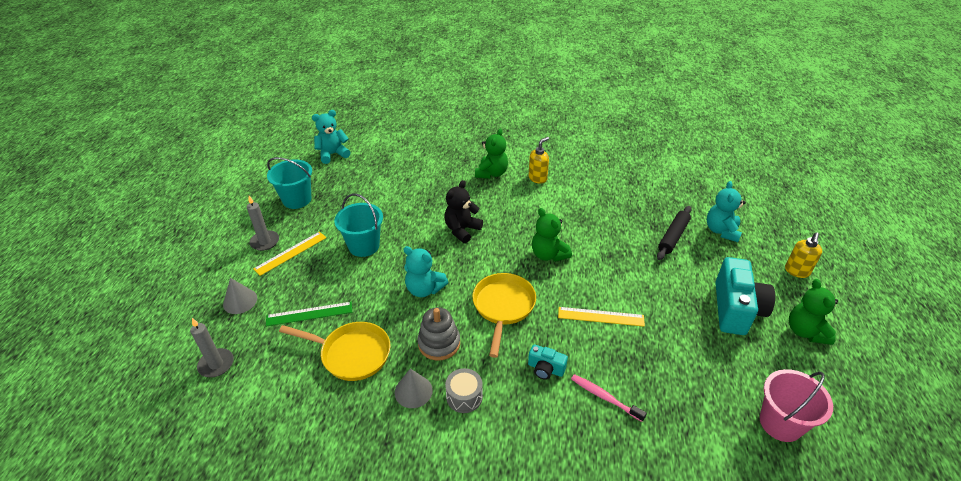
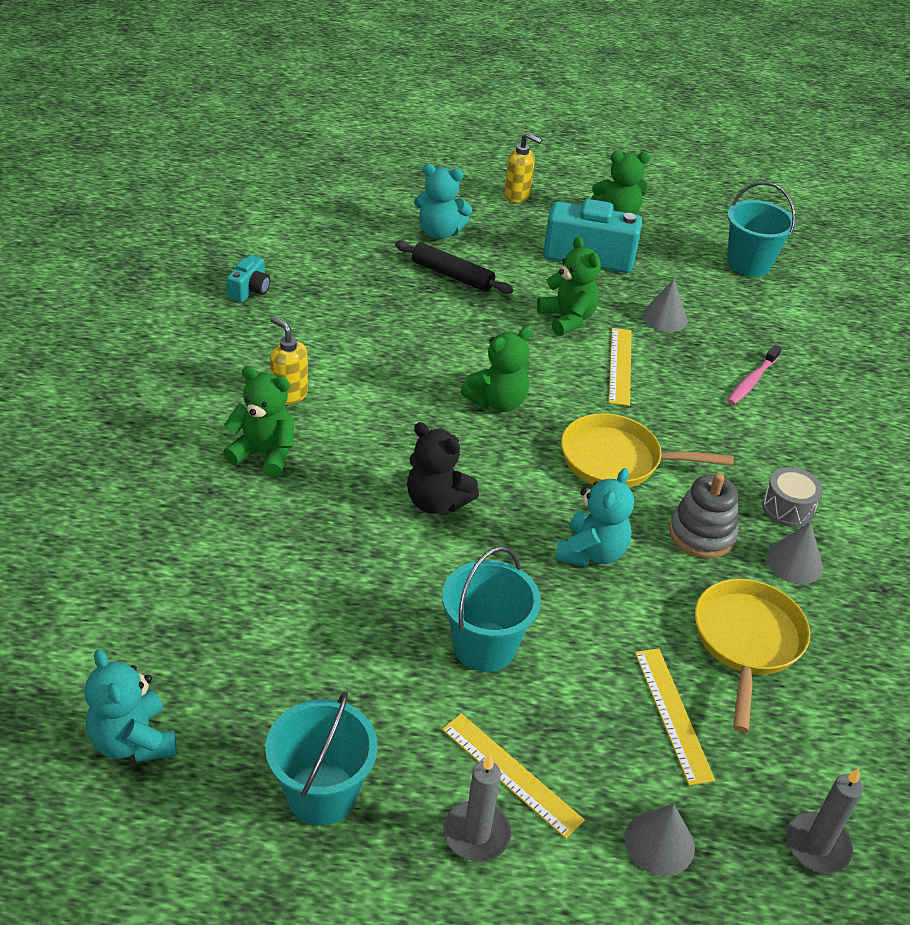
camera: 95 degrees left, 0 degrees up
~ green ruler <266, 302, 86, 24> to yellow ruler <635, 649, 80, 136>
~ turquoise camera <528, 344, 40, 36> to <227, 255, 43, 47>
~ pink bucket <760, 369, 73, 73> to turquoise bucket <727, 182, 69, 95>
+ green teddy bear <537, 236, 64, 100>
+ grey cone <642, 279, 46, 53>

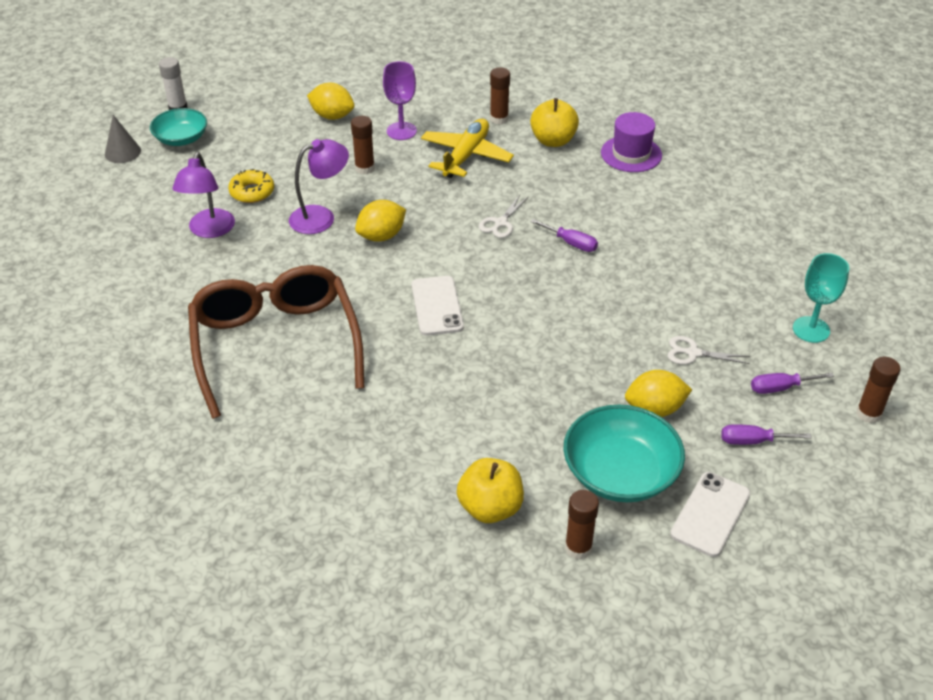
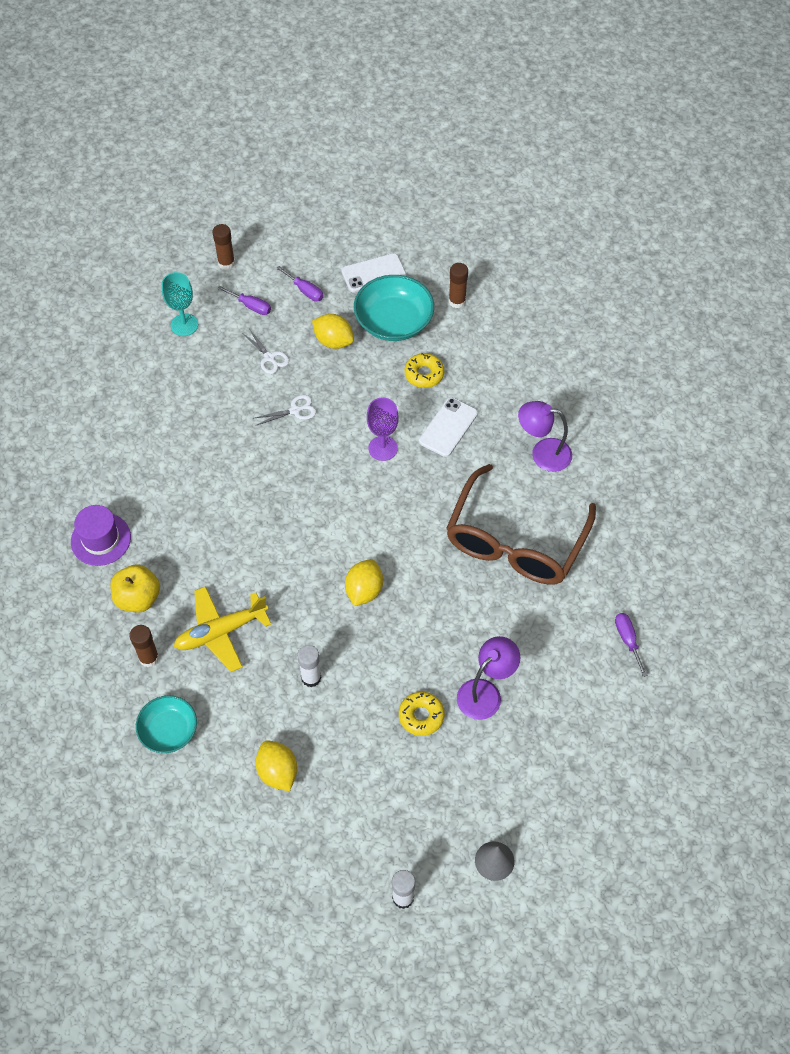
camera: 140 degrees left, 15 degrees up
~ purple goblet <383, 61, 34, 79> to <367, 398, 32, 63>
~ turquoise bowl <150, 108, 57, 38> to <136, 695, 61, 58>
~ brown glue stick <351, 116, 24, 59> to white glue stick <297, 645, 24, 42>
~ purple lamp <289, 139, 60, 95> to <518, 401, 54, 71>
~ white scissors <479, 195, 50, 43> to <255, 395, 61, 31>
~ yellow lemon <355, 200, 51, 42> = <345, 559, 38, 47> 75 degrees counterclockwise
~ purple screwdriver <530, 219, 68, 33> to <615, 613, 32, 64>
~ white phone <411, 276, 53, 60> to <419, 397, 59, 60>
- yellow apple <457, 458, 67, 65>
+ yellow donut <405, 353, 39, 35>

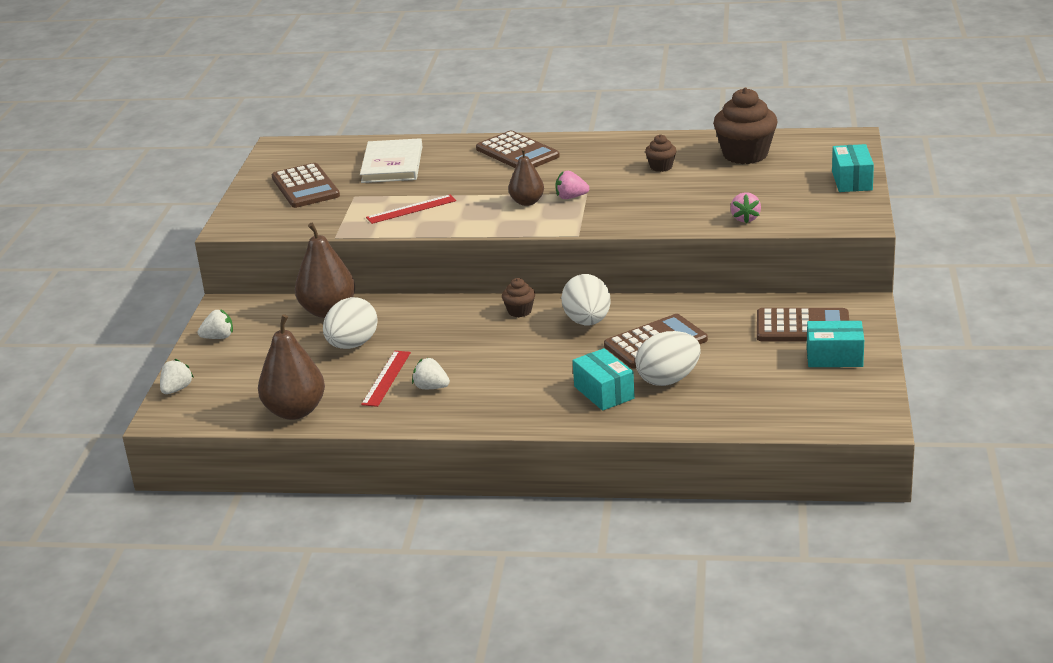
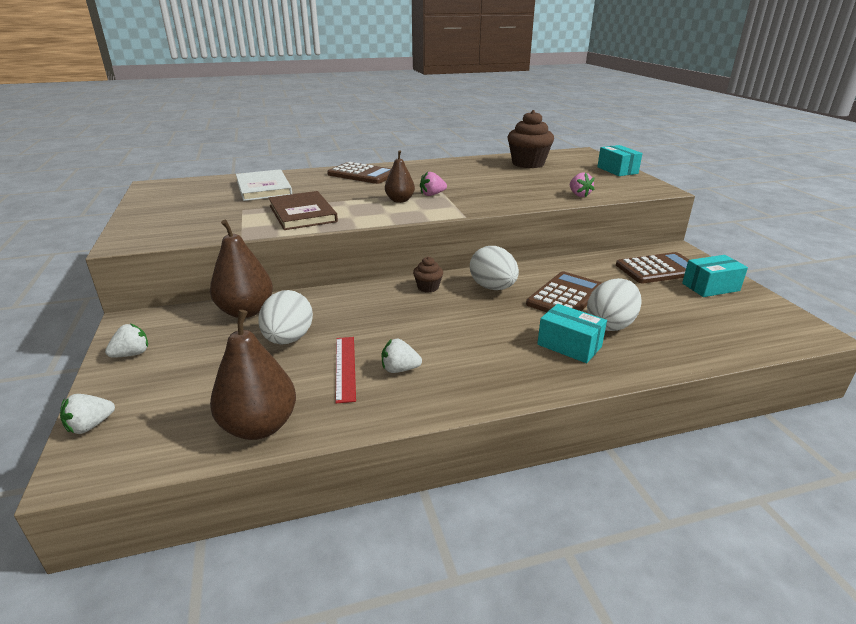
camera: 25 degrees left, 0 degrees up
- brown cupcake <645, 134, 32, 38>
- brown calculator <272, 163, 68, 45>
~ red ruler <366, 195, 90, 29> to brown book <269, 191, 69, 39>
~ white strawberry <160, 359, 33, 35> = <60, 394, 55, 40> 135 degrees counterclockwise

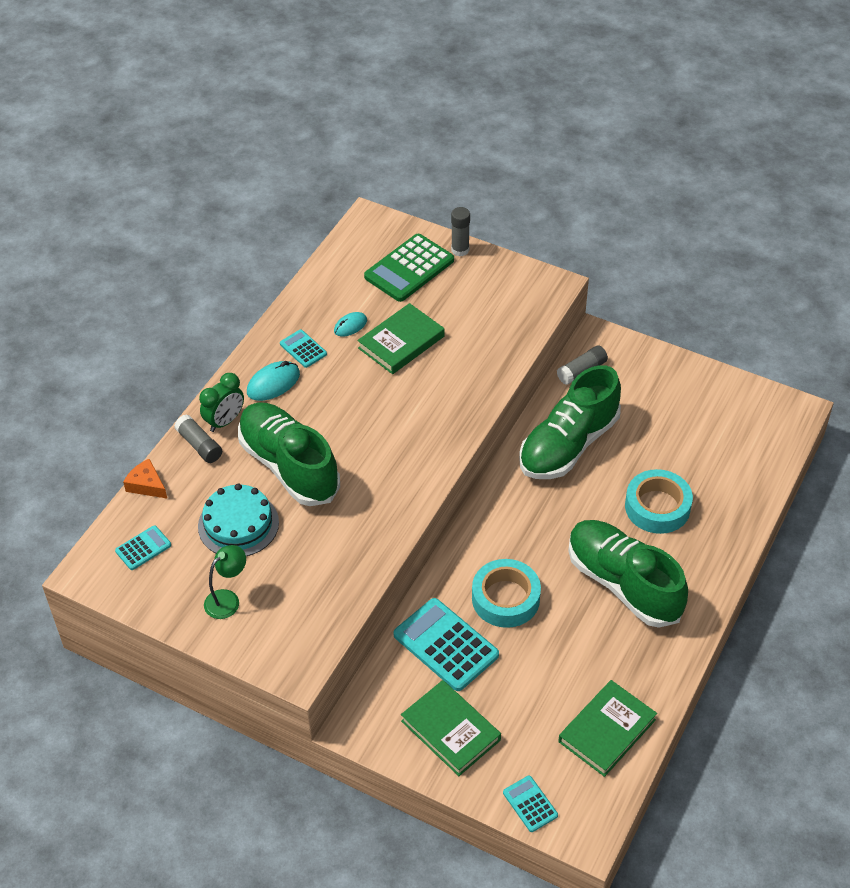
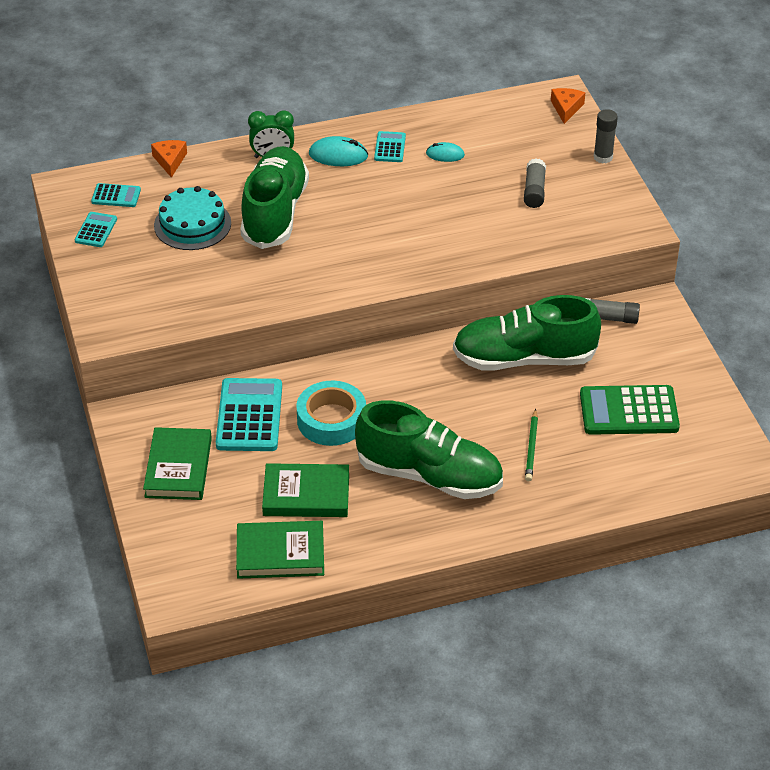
camera: 45 degrees right, 5 degrees down
~ green calculator <364, 234, 90, 68> to <580, 385, 100, 50>
~ green book <357, 303, 87, 71> to <262, 463, 87, 54>
~ grey glue stick <174, 414, 48, 49> to <524, 158, 22, 50>
~ turquoise tape <625, 469, 68, 65> to green pencil <525, 409, 13, 72>
~ green shoe <568, 520, 120, 108> = <355, 400, 148, 99> 105 degrees clockwise
- green lamp <204, 545, 42, 74>
~ turquoise calculator <503, 776, 55, 56> to <75, 212, 42, 35>
+ orange cheese <551, 88, 34, 36>

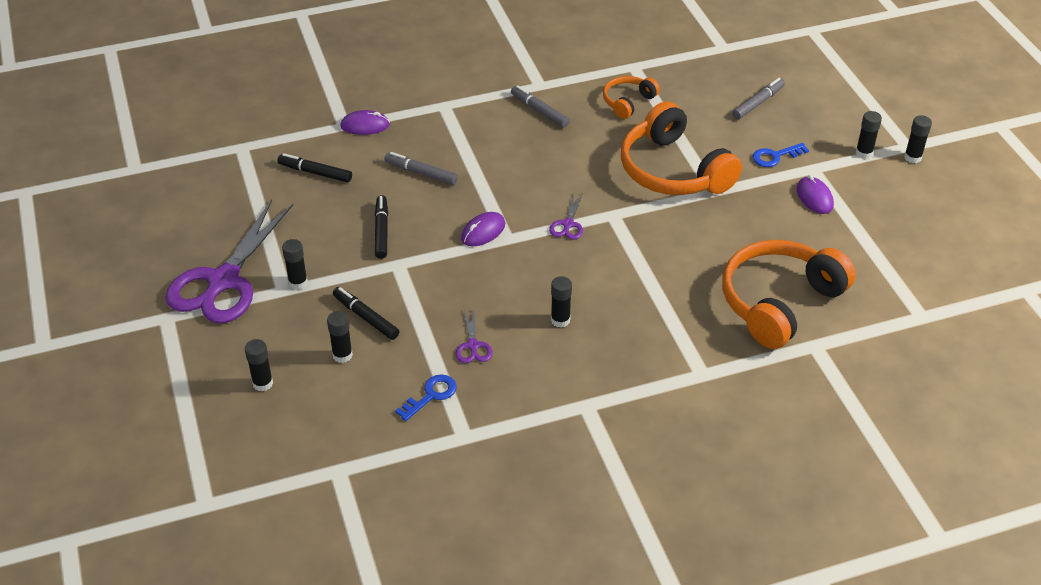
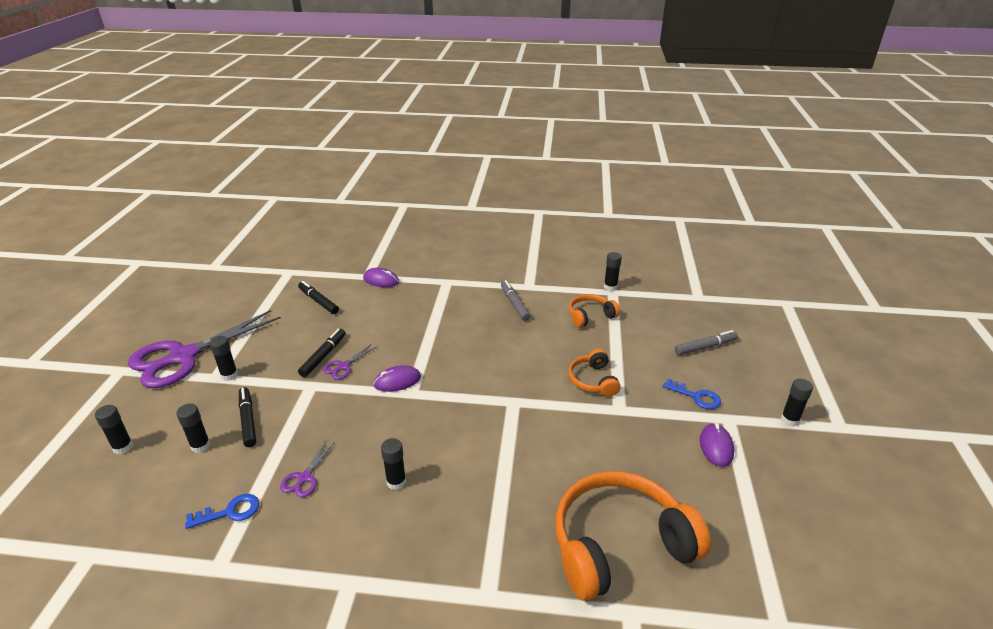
camera: 25 degrees right, 10 degrees down
~ orange headphones <621, 101, 121, 94> = <568, 349, 53, 48> x0.50
~ black glue stick <904, 115, 28, 48> to <604, 252, 18, 39>
~ blue key <753, 143, 56, 24> = <663, 379, 58, 30> 150 degrees counterclockwise
- grey marker <384, 152, 74, 33>
~ purple scissors <549, 193, 34, 47> to <323, 344, 53, 36>

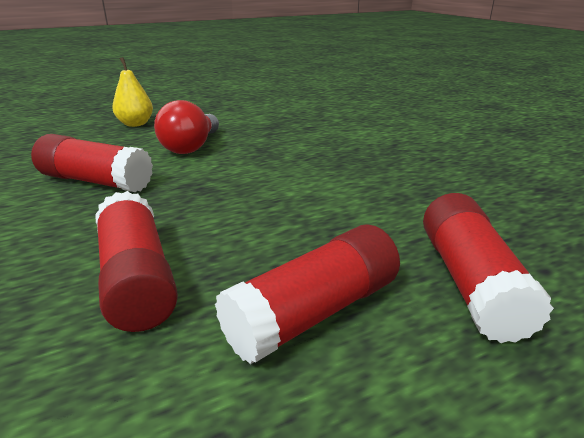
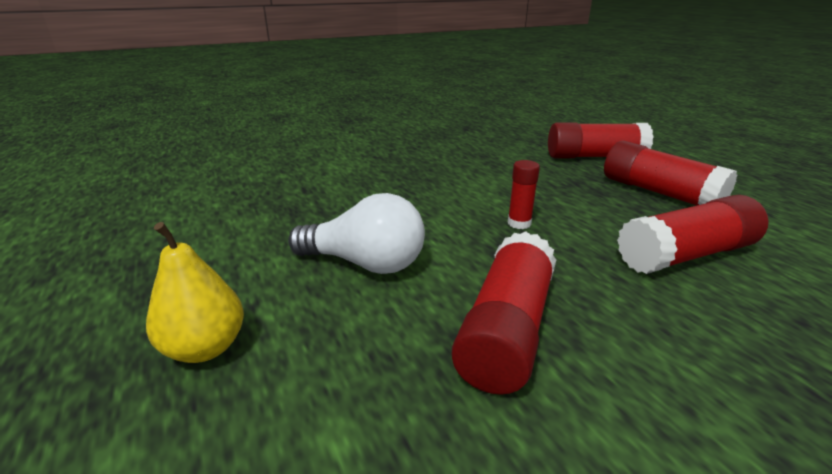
camera: 90 degrees left, 0 degrees up
~ red light bulb <154, 100, 65, 54> to white light bulb <288, 193, 137, 81>
+ red glue stick <508, 160, 32, 69>

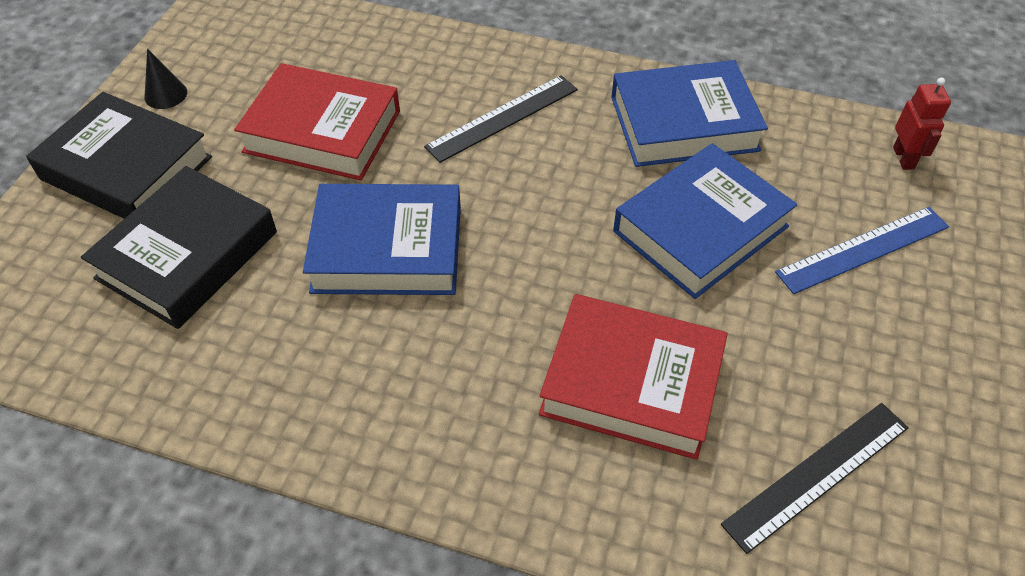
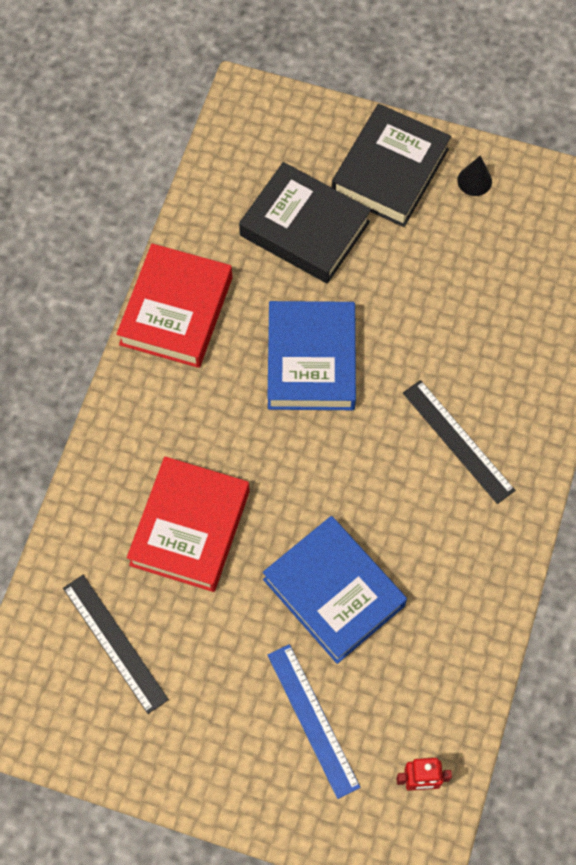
camera: 90 degrees right, 15 degrees up
- blue book <611, 60, 157, 107>
~ red book <234, 63, 166, 117> to <117, 244, 115, 124>

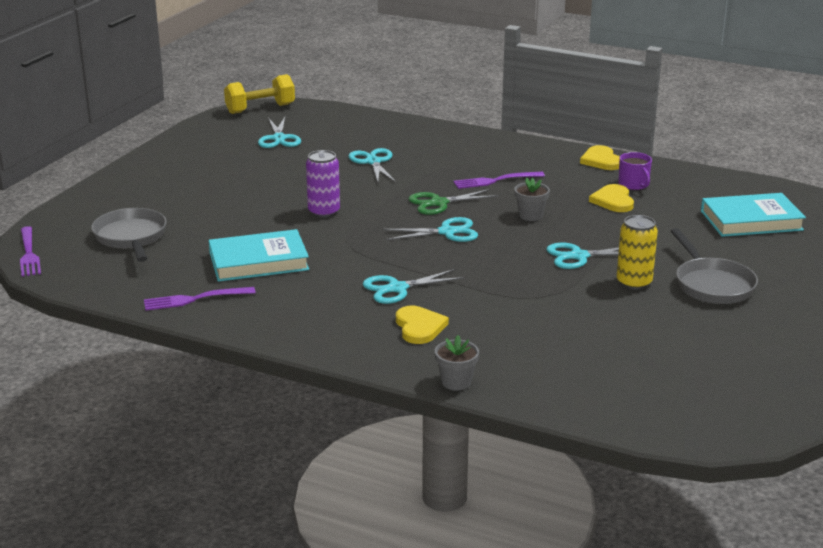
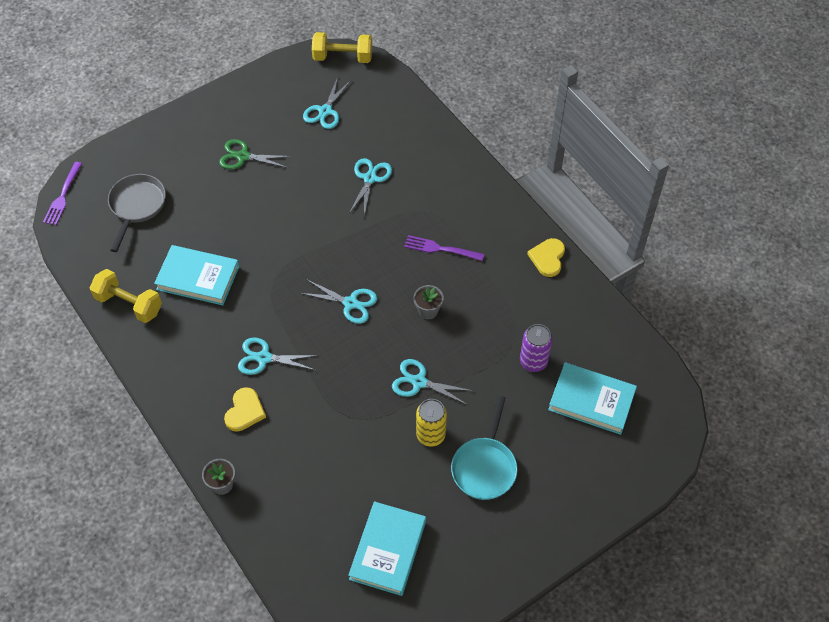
camera: 30 degrees right, 30 degrees up
~ purple can <306, 150, 34, 68> to <520, 324, 33, 48>
- purple mug <618, 152, 34, 38>
- yellow heart <589, 184, 45, 28>
~ green scissors <408, 189, 91, 26> to <219, 139, 73, 31>
~ grey pan <671, 228, 87, 76> to turquoise pan <451, 396, 67, 104>
~ purple fork <144, 287, 112, 24> to yellow dumbbell <90, 269, 72, 54>
+ turquoise book <348, 501, 78, 95>

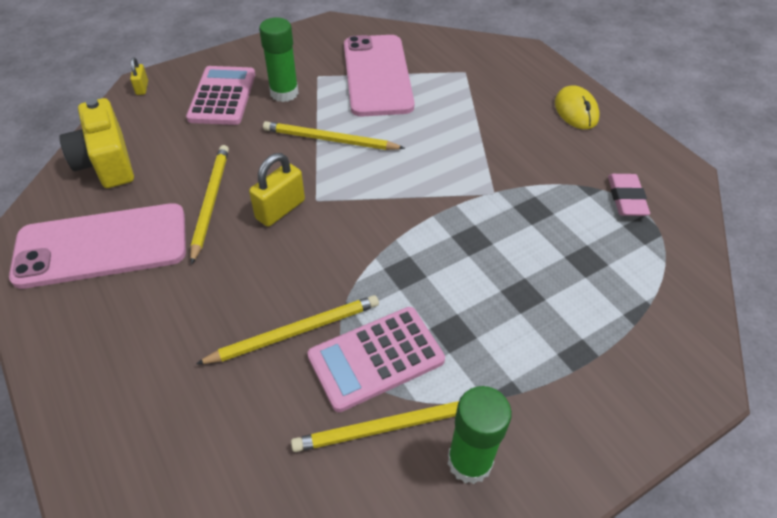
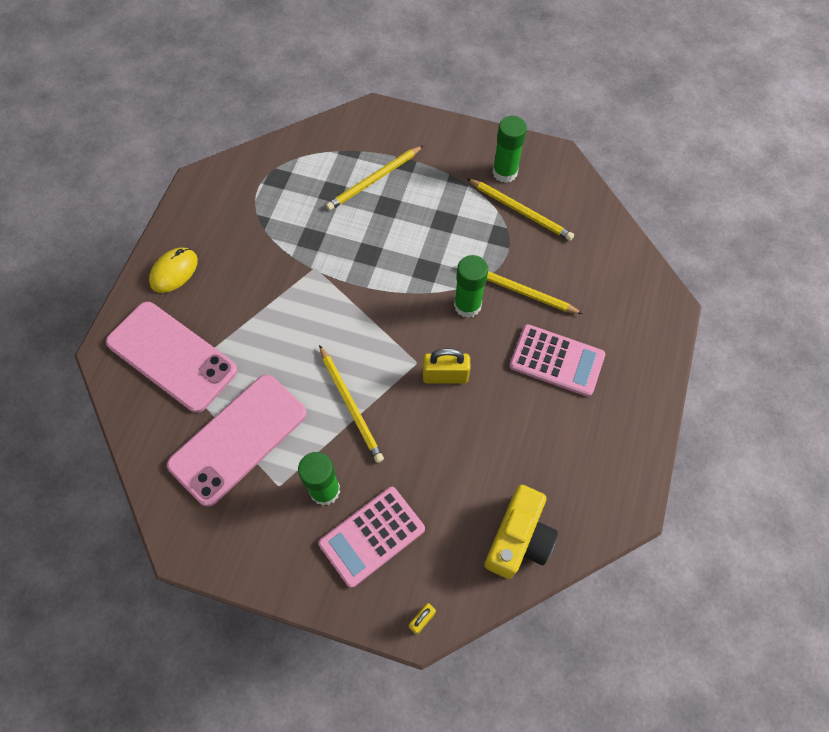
camera: 130 degrees left, 15 degrees up
~ yellow pencil <190, 145, 39, 120> to <326, 145, 98, 66>
- pink eraser <608, 174, 42, 42>
~ pink phone <9, 203, 177, 86> to <106, 302, 132, 111>
~ pink calculator <307, 307, 138, 105> to <509, 324, 96, 73>
+ green glue stick <454, 255, 34, 63>

